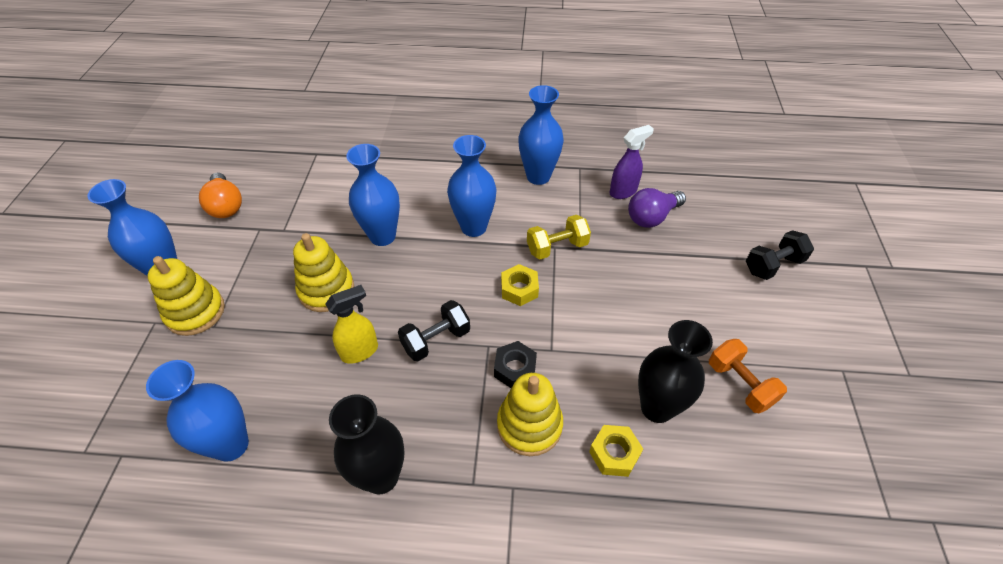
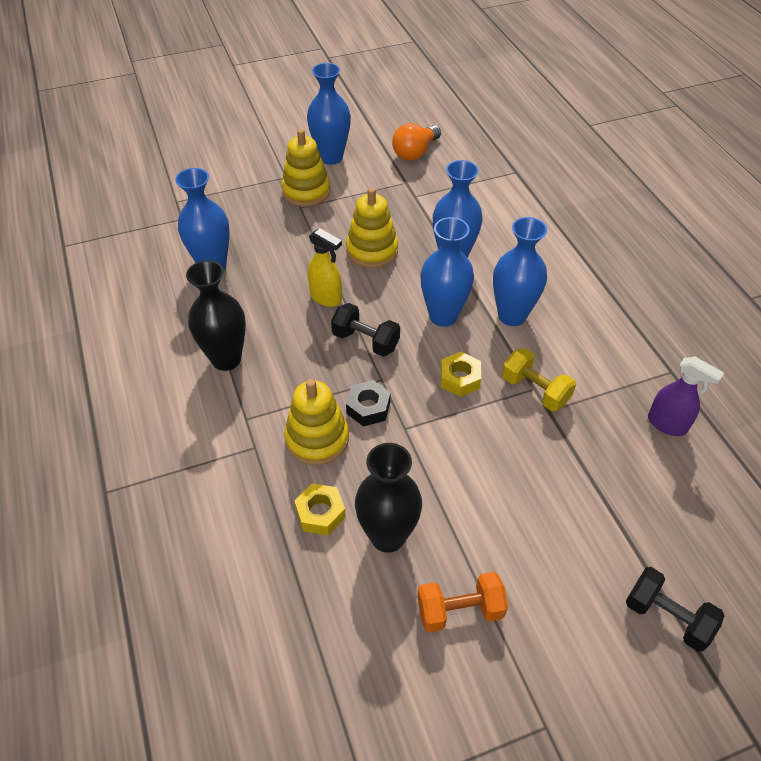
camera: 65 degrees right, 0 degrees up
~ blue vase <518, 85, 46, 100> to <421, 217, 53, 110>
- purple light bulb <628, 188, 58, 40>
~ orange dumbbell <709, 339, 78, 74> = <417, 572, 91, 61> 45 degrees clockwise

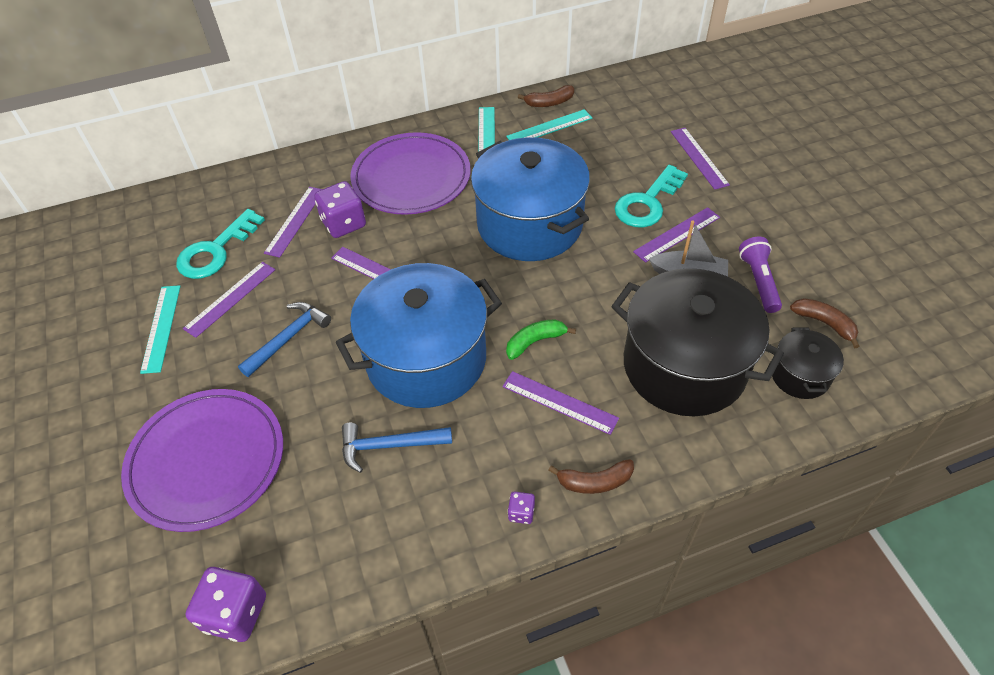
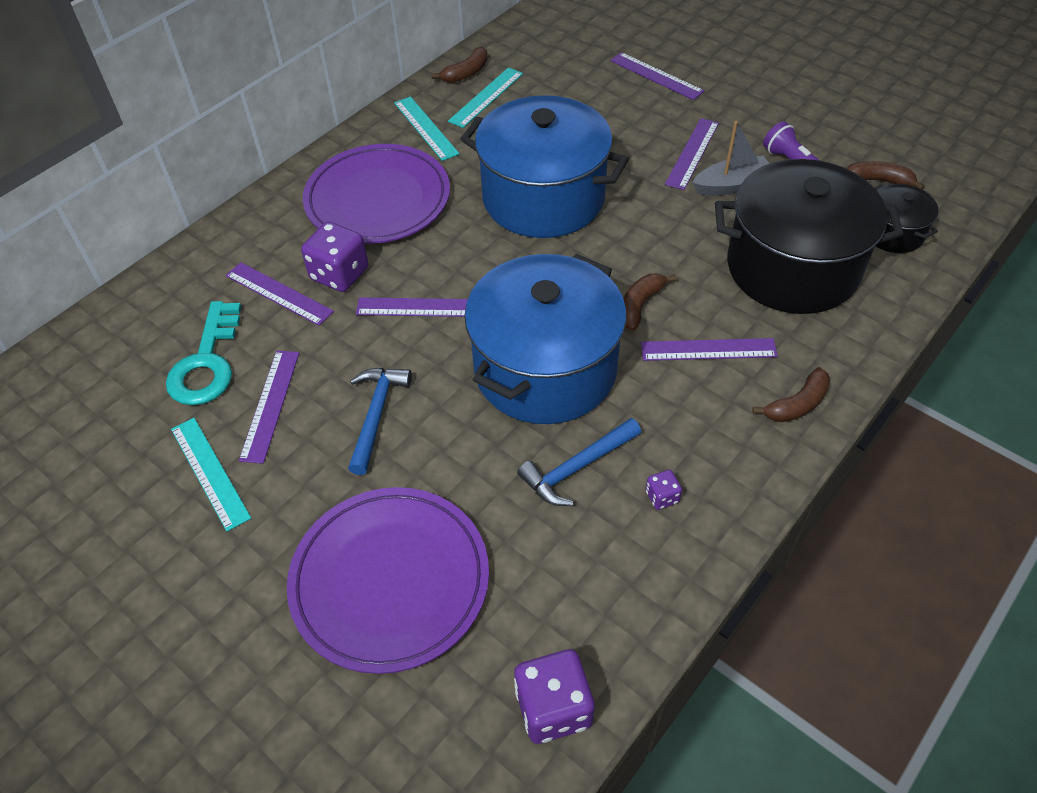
camera: 30 degrees left, 0 degrees up
- turquoise key <615, 165, 73, 63>
~ purple ruler <264, 187, 58, 71> = <226, 262, 108, 64> 45 degrees counterclockwise
~ green banana <506, 319, 70, 41> to brown banana <623, 274, 53, 57>
~ purple dice <508, 491, 27, 33> to <646, 470, 36, 40>

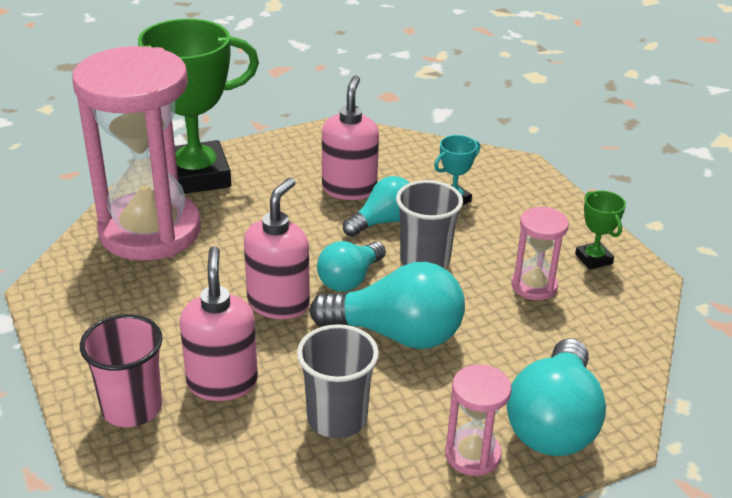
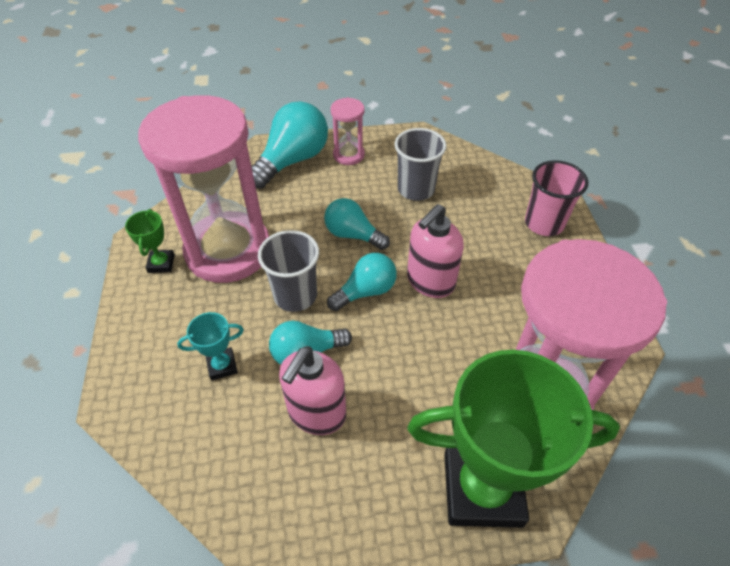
camera: 160 degrees left, 15 degrees up
~ pink hourglass <511, 207, 58, 93> = <138, 95, 131, 188> x2.32
- pink soap dispenser <179, 246, 79, 155>
~ turquoise light bulb <309, 262, 156, 87> = <324, 198, 66, 52> x0.62

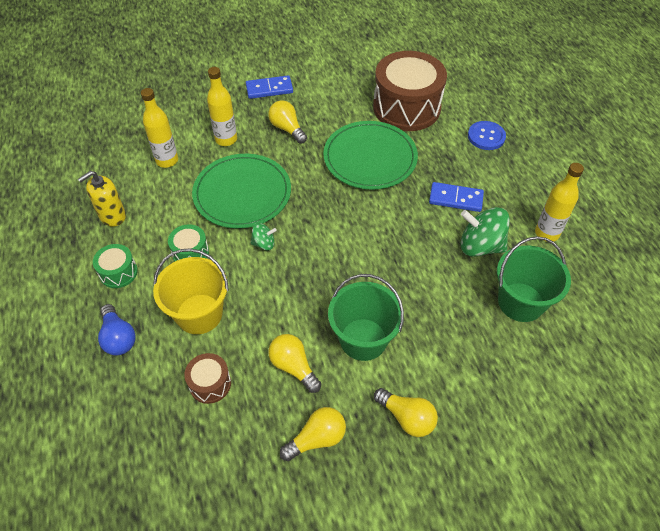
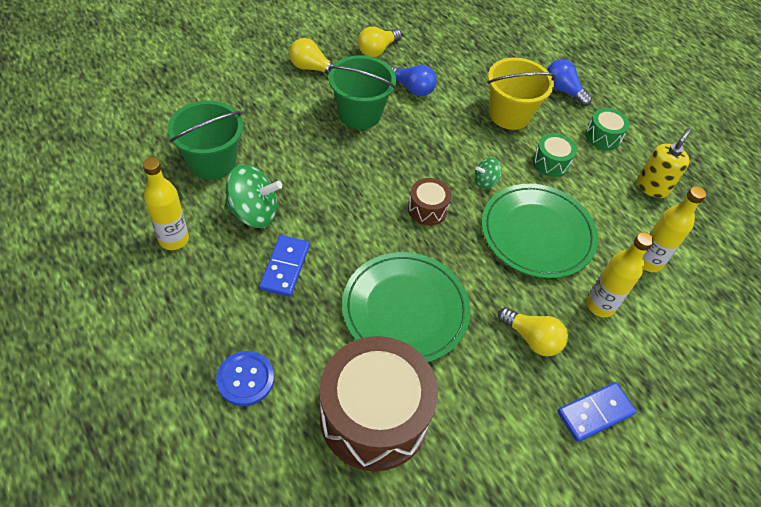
camera: 160 degrees right, 0 degrees up
~ blue domino <429, 182, 55, 30> = <259, 235, 51, 62> 75 degrees counterclockwise
~ yellow light bulb <268, 334, 53, 59> to blue light bulb <390, 65, 47, 31>
~ brown drum <184, 353, 47, 51> to <408, 178, 43, 48>

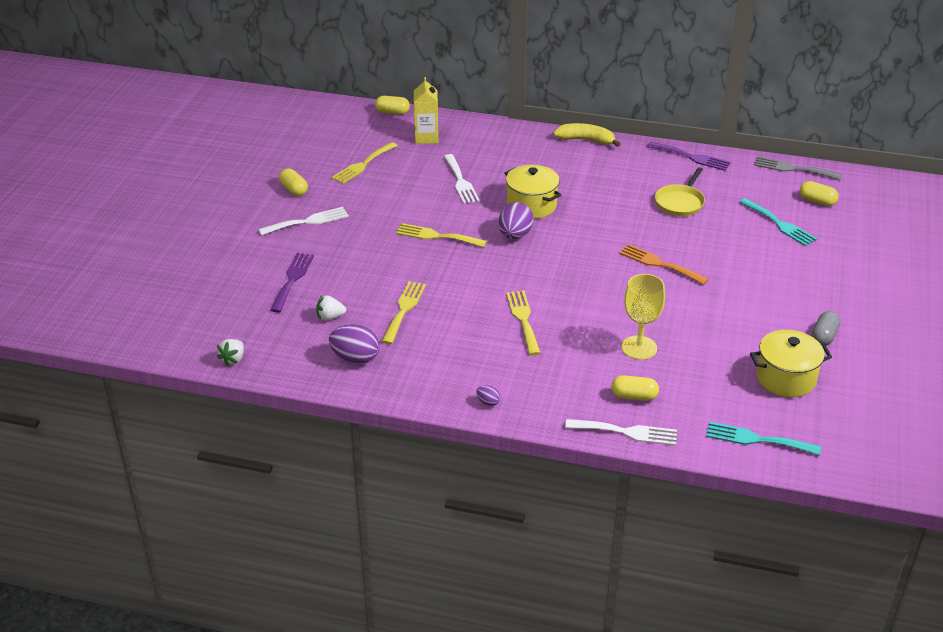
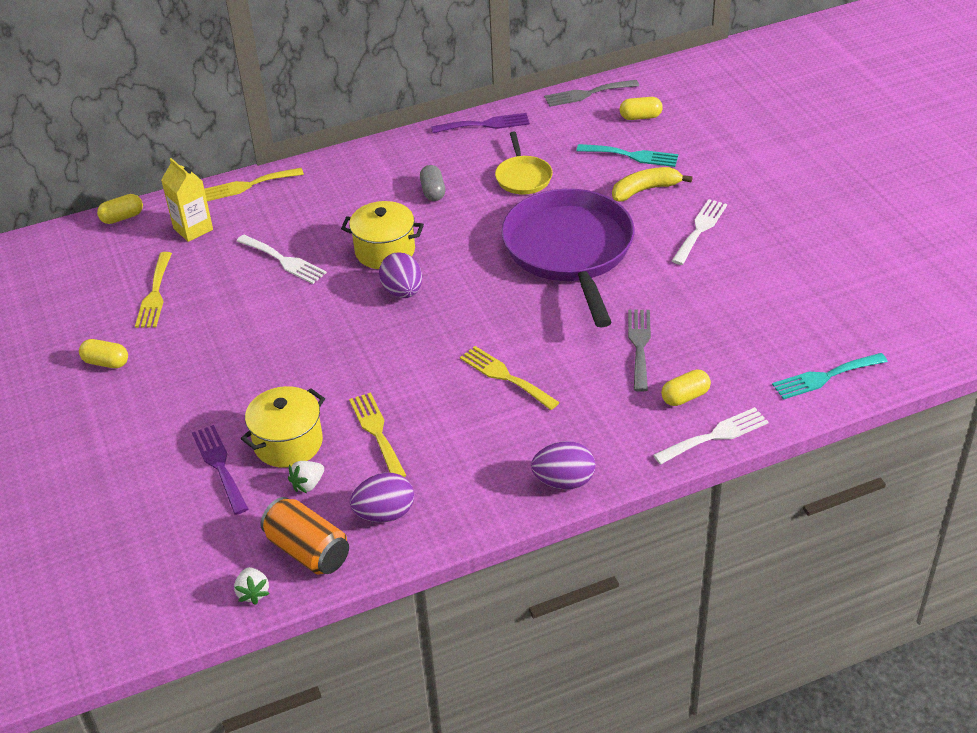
camera: 35 degrees left, 5 degrees up
~ yellow banana <553, 123, 67, 24> to <612, 167, 81, 34>
~ white fork <258, 207, 91, 29> to <672, 199, 55, 66>
~ yellow fork <396, 223, 91, 24> to <204, 168, 100, 33>
~ orange fork <619, 244, 90, 41> to purple pan <501, 189, 133, 138>
~ yellow goblet <621, 274, 44, 86> to grey fork <628, 310, 23, 82>
~ grey capsule <812, 311, 28, 35> to <420, 165, 25, 36>
~ yellow pot <750, 330, 82, 67> to <241, 386, 84, 82>
~ purple egg <477, 385, 24, 21> = <531, 441, 64, 48> x2.07
+ orange can <260, 497, 89, 78>

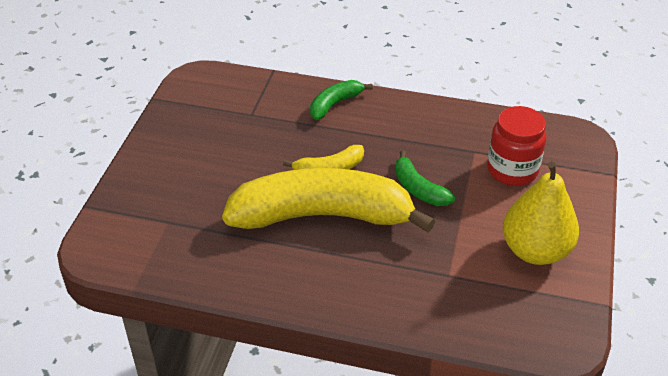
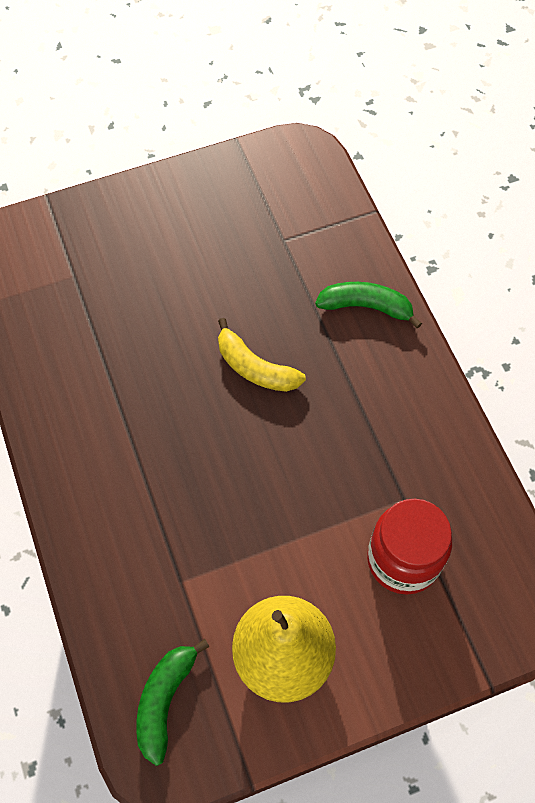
camera: 55 degrees right, 20 degrees up
~ green banana <395, 150, 60, 56> to <136, 639, 73, 127>
- yellow banana <222, 168, 213, 64>

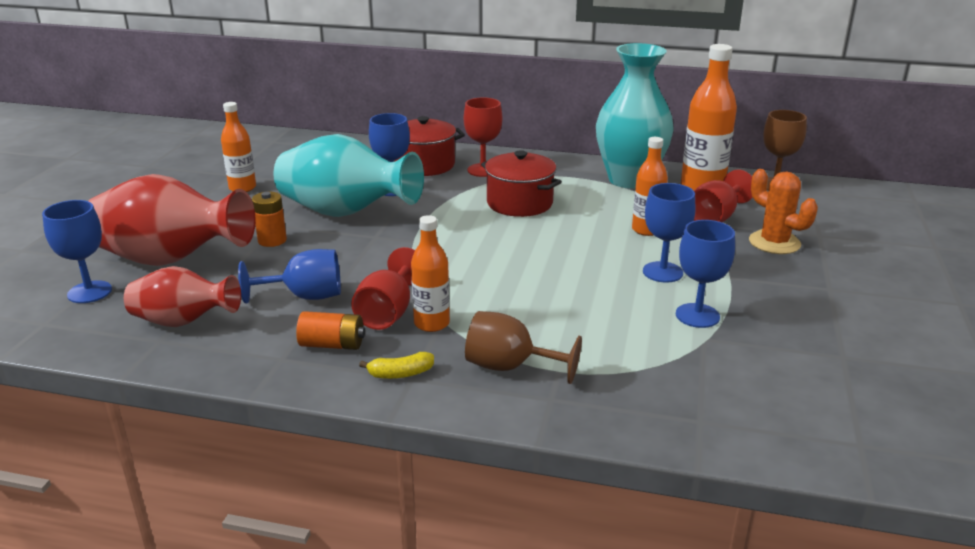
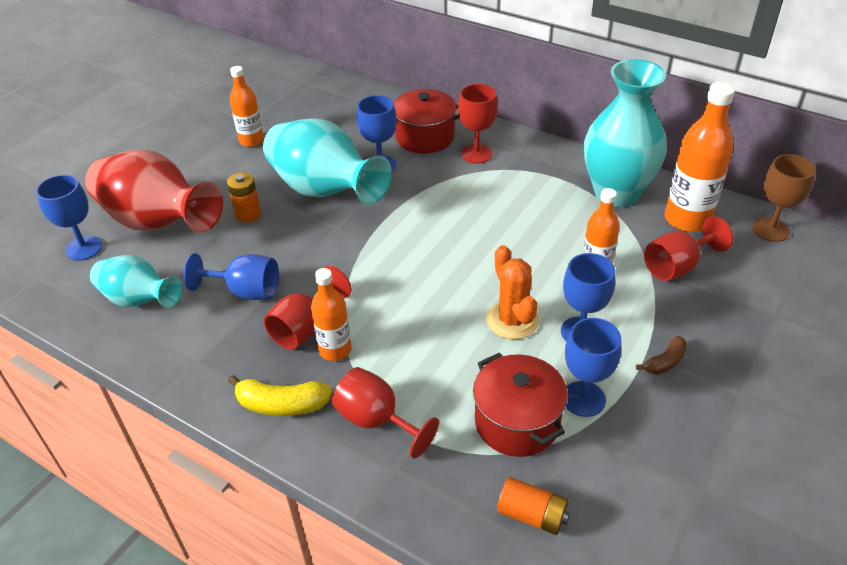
camera: 20 degrees right, 15 degrees up
~ red pot <481, 150, 81, 67> to <473, 353, 95, 104>
~ orange cactus <749, 169, 69, 85> to <486, 245, 53, 94>
~ red vase <124, 266, 117, 61> to turquoise vase <90, 255, 92, 53>
~ orange battery <296, 311, 69, 39> to <497, 477, 73, 58>
~ brown goblet <465, 311, 117, 73> to red goblet <332, 367, 107, 92>
~ yellow banana <359, 352, 75, 27> = <228, 375, 104, 41> x1.59
+ brown banana <636, 336, 51, 39>

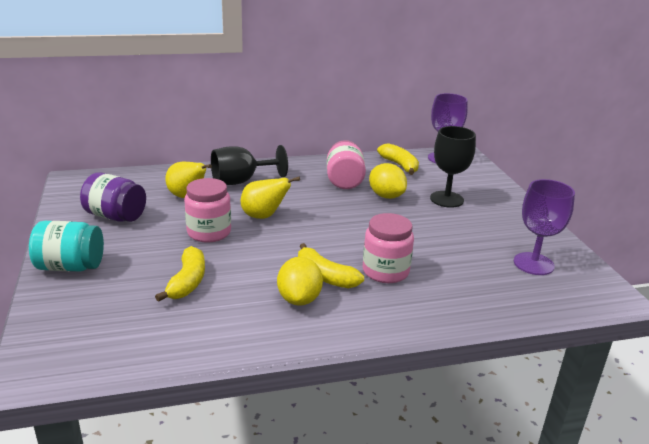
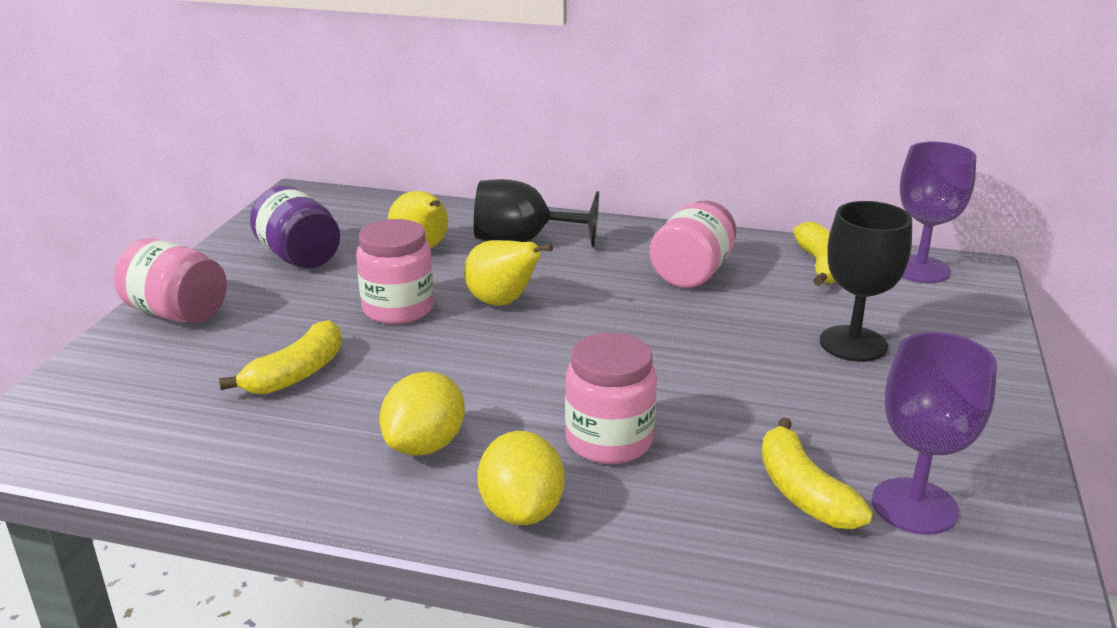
camera: 30 degrees right, 0 degrees up
~ yellow lemon <369, 163, 38, 36> to <477, 431, 88, 94>
~ turquoise jar <29, 221, 75, 51> to pink jar <114, 238, 113, 85>
~ yellow banana <298, 243, 66, 45> to <761, 417, 112, 112>

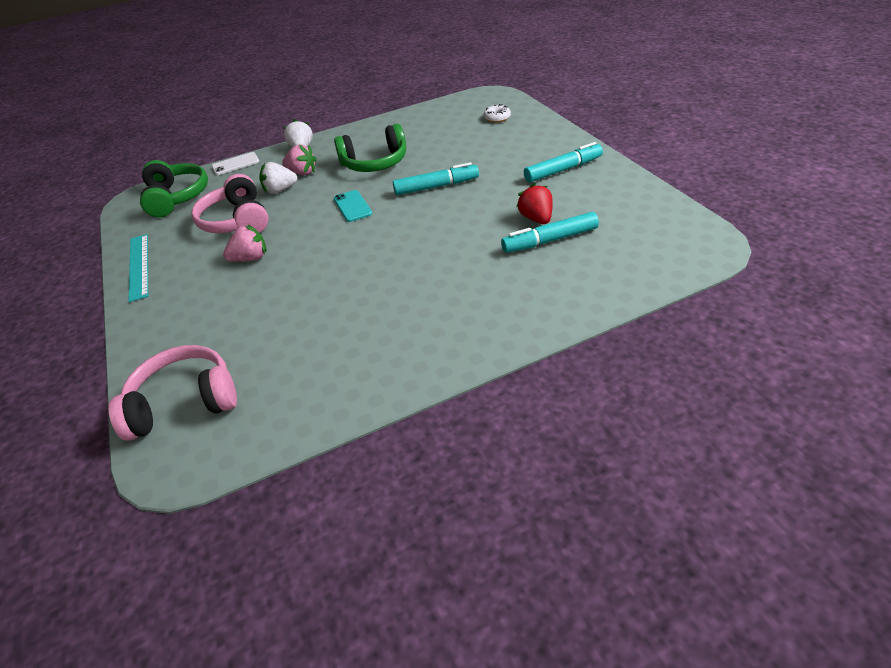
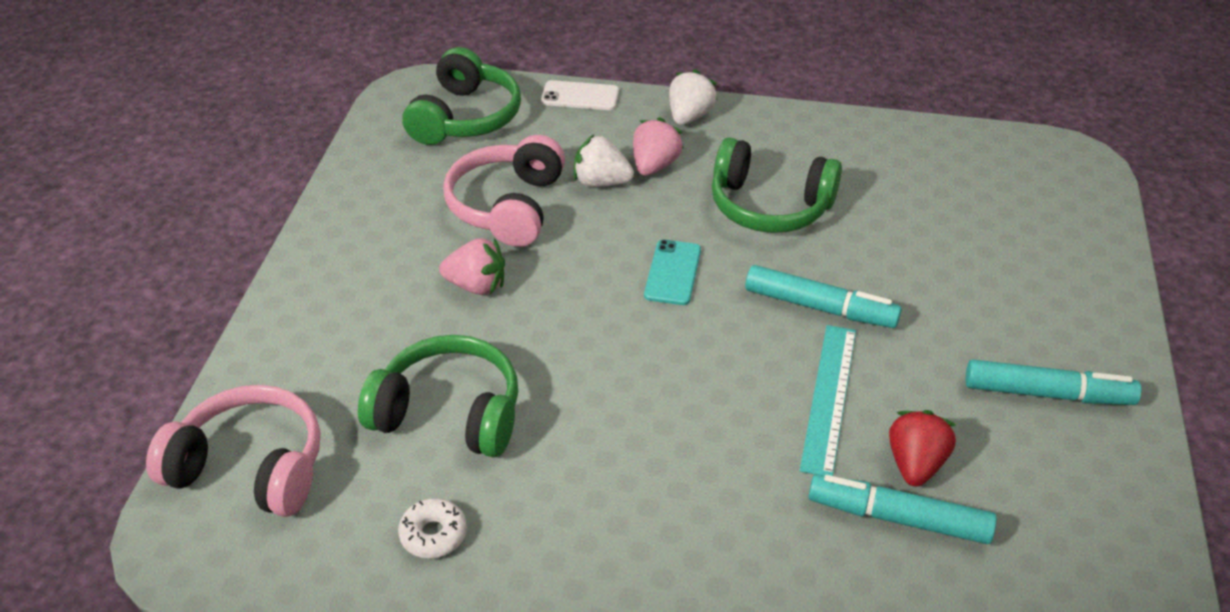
camera: 30 degrees right, 0 degrees up
~ white donut <484, 104, 27, 19> to <398, 498, 69, 60>
~ pink strawberry <282, 145, 35, 30> = <633, 117, 51, 59> 120 degrees counterclockwise
~ turquoise ruler <128, 234, 20, 68> to <800, 325, 56, 151>
+ green headphones <358, 335, 160, 122>

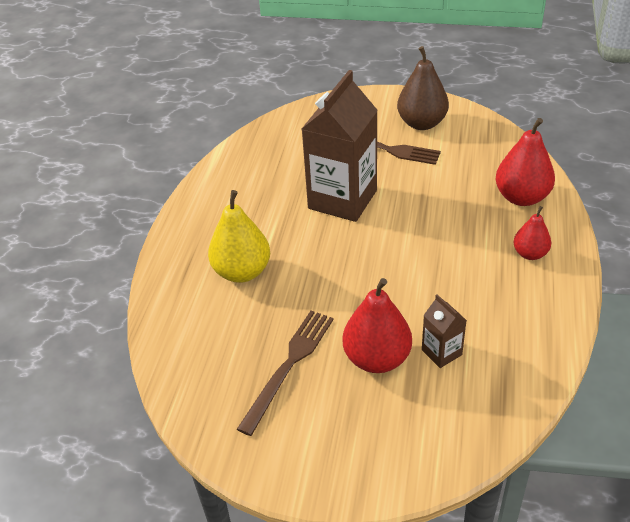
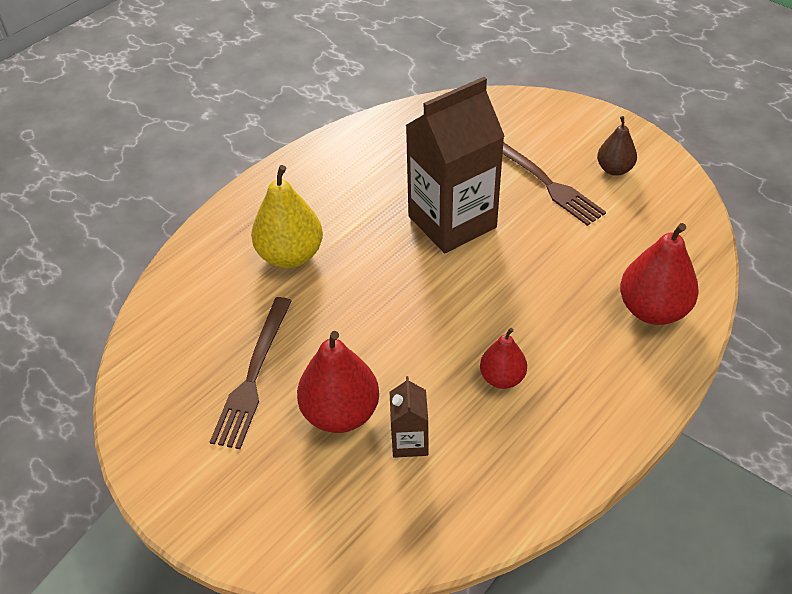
camera: 30 degrees right, 5 degrees up
~ brown pear <397, 46, 52, 84> = <597, 116, 40, 60> x0.60
~ red pear <513, 206, 38, 54> to <480, 328, 47, 61>
~ brown fork <237, 311, 97, 125> = <210, 297, 82, 152> 135 degrees clockwise

